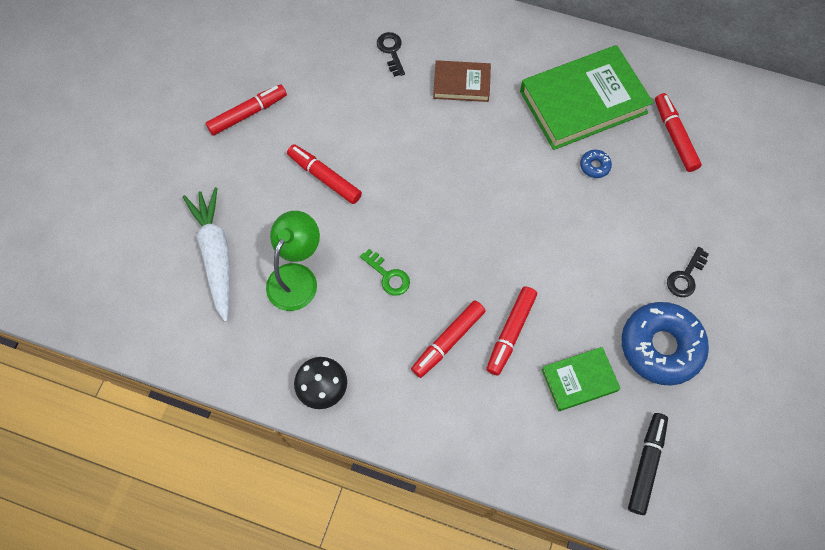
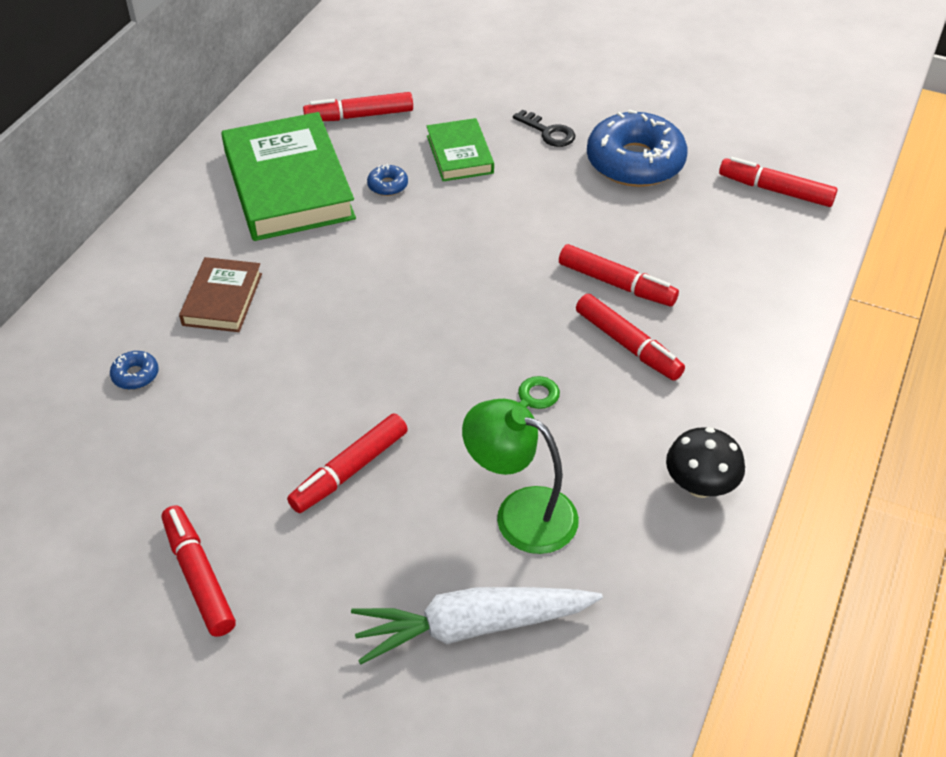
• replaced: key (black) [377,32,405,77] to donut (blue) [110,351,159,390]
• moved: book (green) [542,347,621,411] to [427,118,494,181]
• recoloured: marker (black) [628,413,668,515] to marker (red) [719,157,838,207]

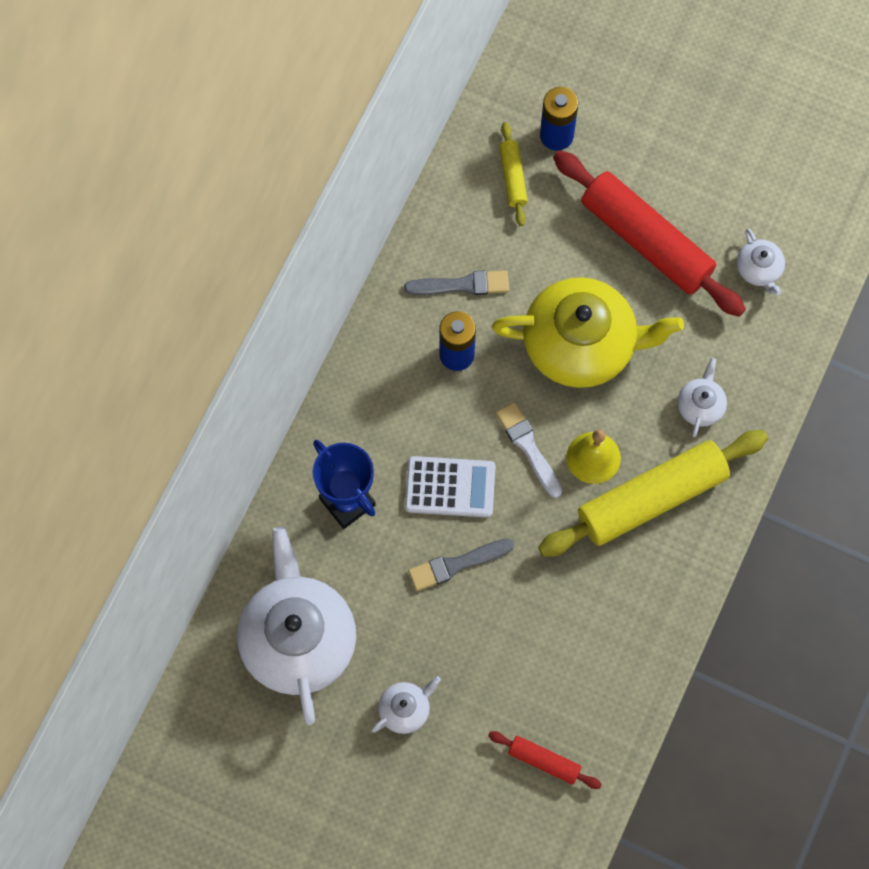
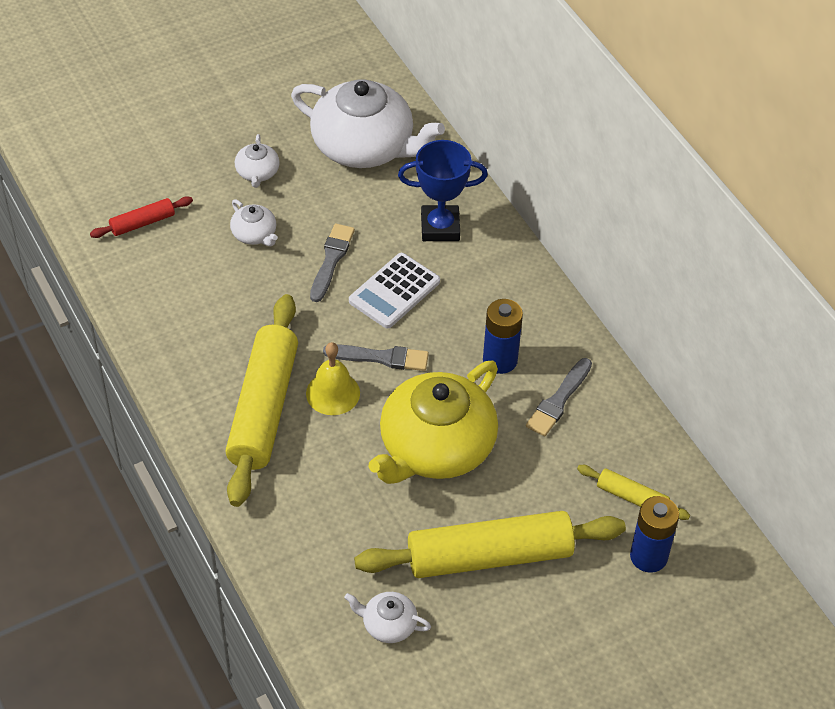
• recoloured: brush (white) [496,402,562,498] to brush (grey) [323,344,429,371]
• recoloured: rolling pin (red) [553,150,746,317] to rolling pin (yellow) [354,511,626,578]
• moved: teapot (white) [677,358,727,437] to [230,199,278,246]

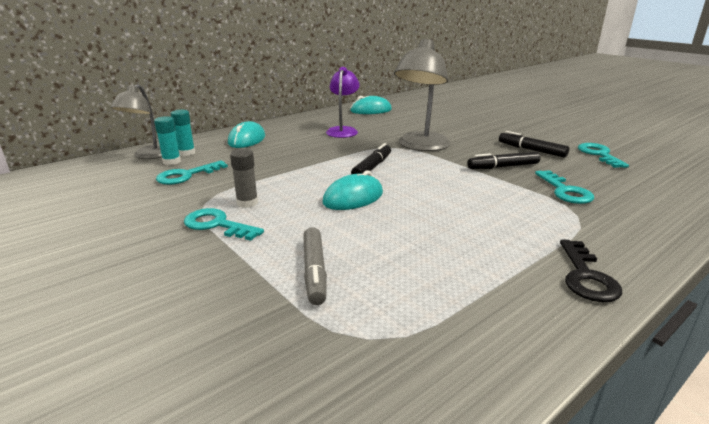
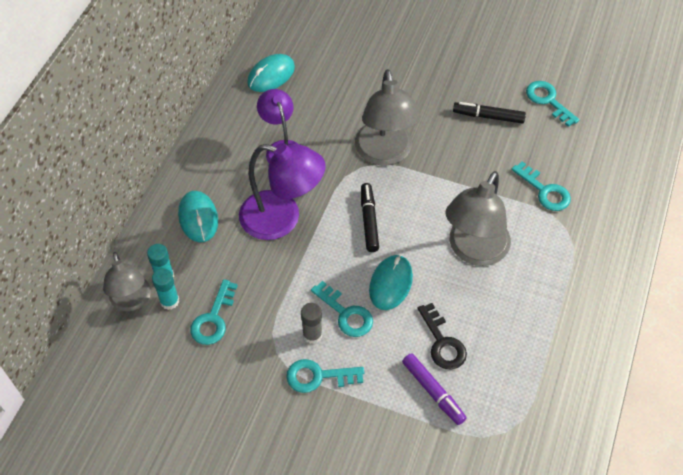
• recoloured: marker (grey) [303,227,327,305] to marker (purple) [402,353,467,425]
• removed: marker (black) [467,151,540,169]
• moved: key (black) [560,239,622,302] to [418,303,467,370]
• added: lamp (purple) [239,143,325,240]
• added: key (turquoise) [311,281,373,337]
• added: lamp (grey) [446,171,511,266]

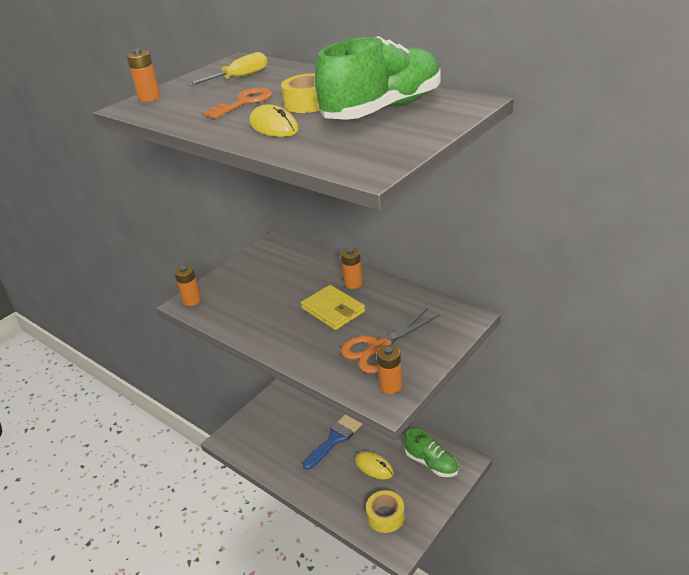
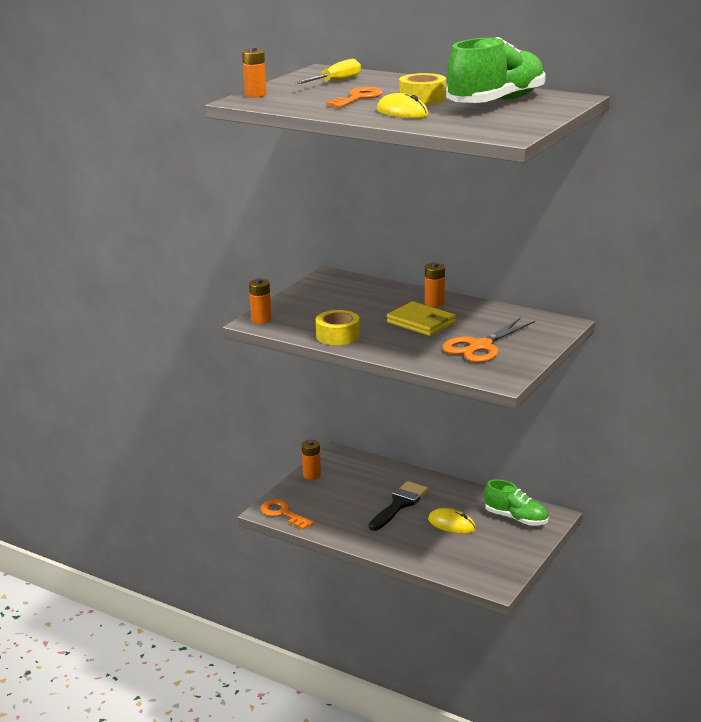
• recoloured: brush (blue) [303,415,363,470] to brush (black) [369,481,429,531]
• moved: tape (yellow) [366,490,405,533] to [315,310,360,345]
• moved: battery (orange) [377,345,402,394] to [302,440,321,480]
• added: key (orange) [261,499,314,530]

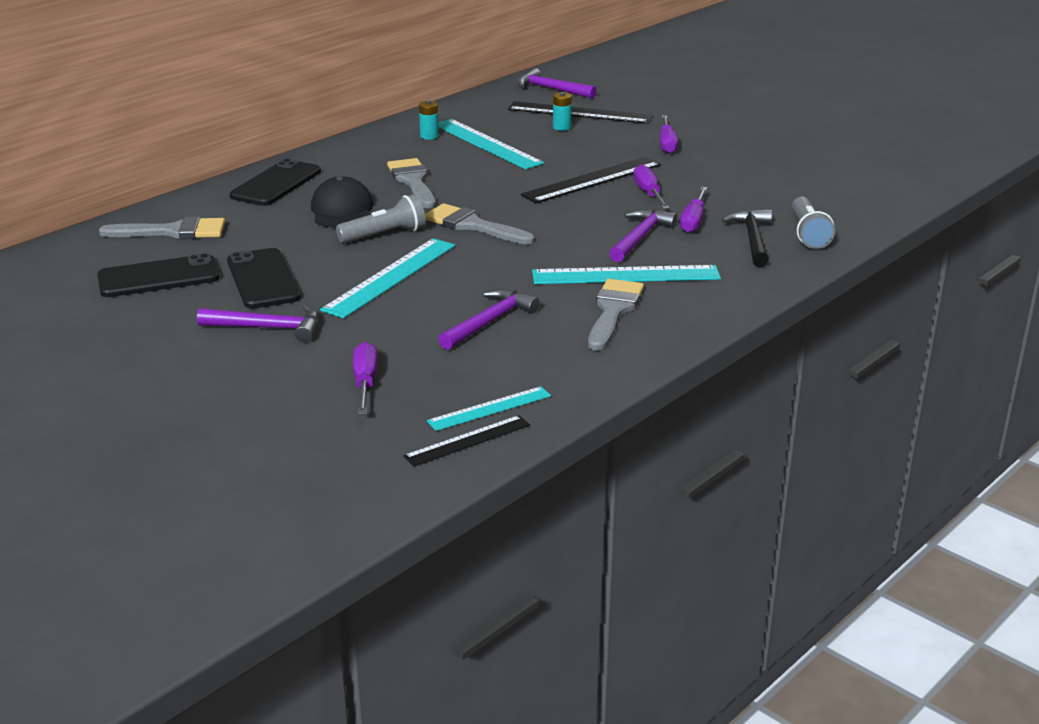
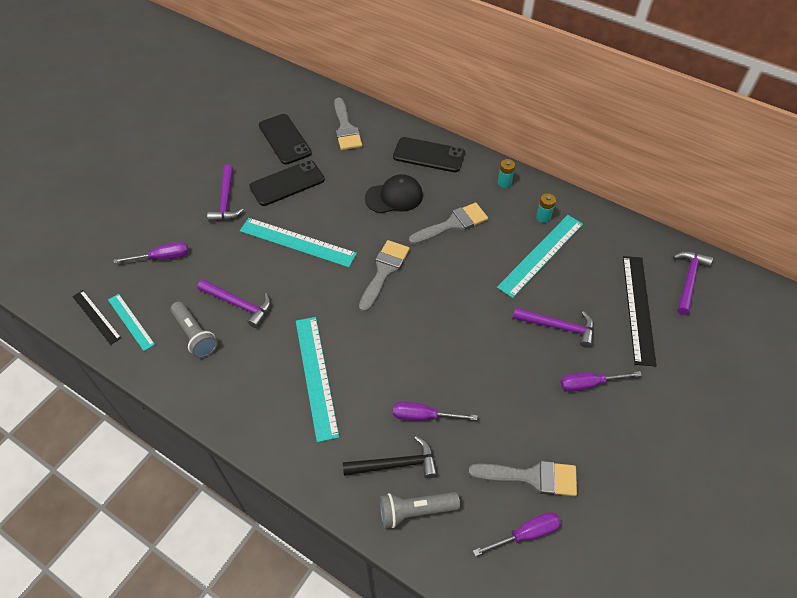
• moved: flashlight (grey) [336,194,426,243] to [171,302,218,358]
• removed: ruler (black) [521,157,661,203]
• moved: battery (turquoise) [553,92,572,131] to [498,159,515,188]
• moved: brush (grey) [588,279,644,351] to [469,461,577,496]
• moved: hammer (purple) [609,209,677,262] to [513,307,594,348]
• moved: screwdriver (purple) [633,164,669,209] to [473,512,561,556]

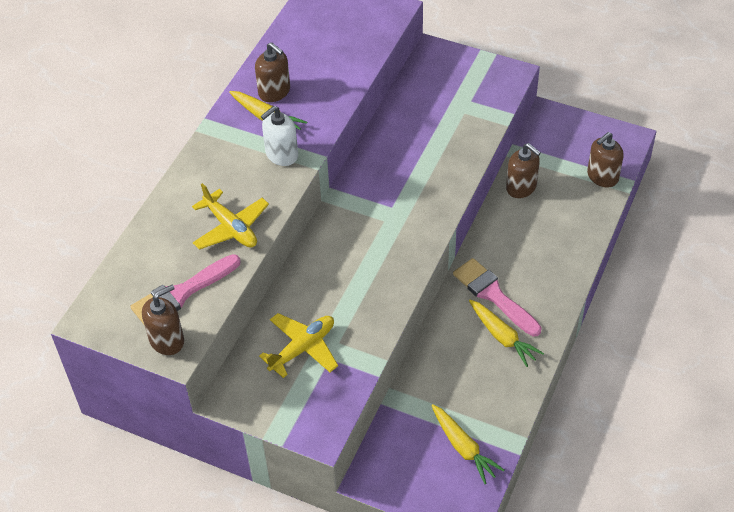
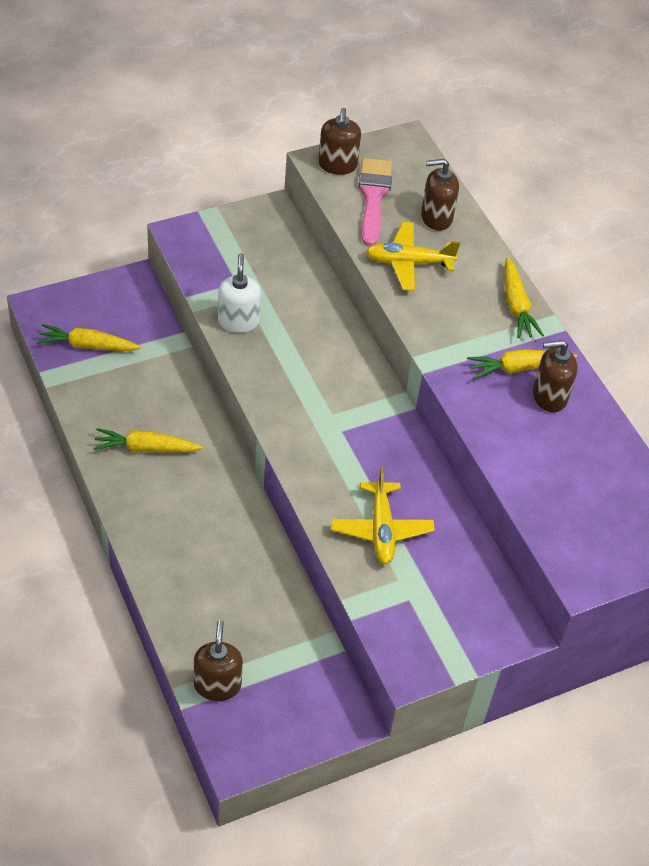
• moved: plane (yellow) [259,313,338,378] to [331,467,435,564]
• moved: soap dispenser (white) [261,106,298,166] to [218,253,261,333]
• removed: brush (pink) [453,258,542,336]
• moved: soap dispenser (brown) [506,143,541,198] to [421,159,459,231]
• added: carrot (yellow) [505,257,544,338]

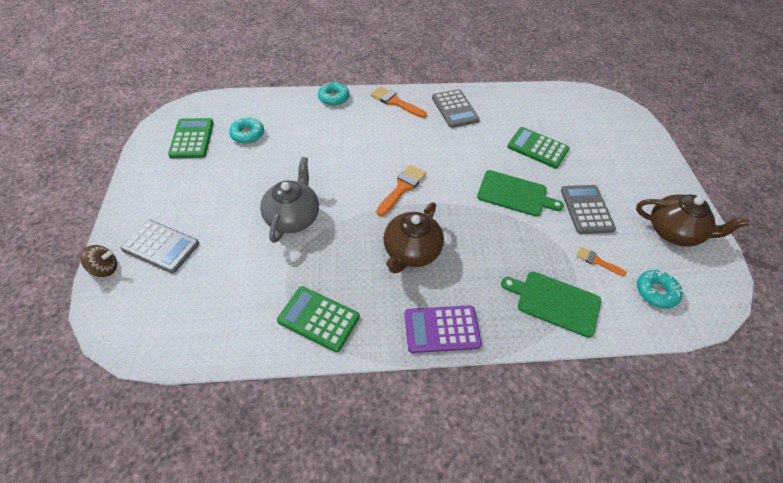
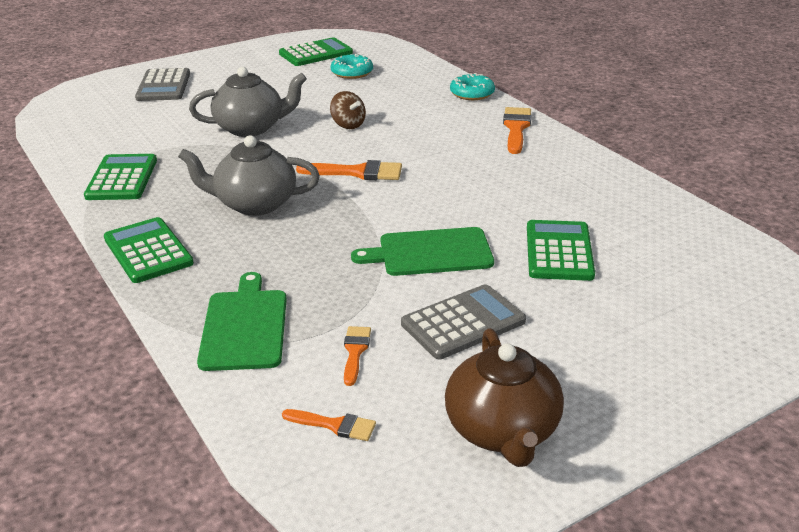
• moved: spinning top (brown) [80,245,117,277] to [330,91,366,129]
• recoloured: teapot (brown) [383,202,444,274] to teapot (grey) [178,135,320,216]
• recoloured: calculator (purple) [405,305,482,353] to calculator (green) [104,217,194,283]
• removed: calculator (grey) [432,89,480,128]
• turned: cutting board (green) [477,170,564,217] = [351,227,494,276] 90 degrees clockwise
• replaced: donut (turquoise) [637,270,683,309] to brush (orange) [282,409,376,441]

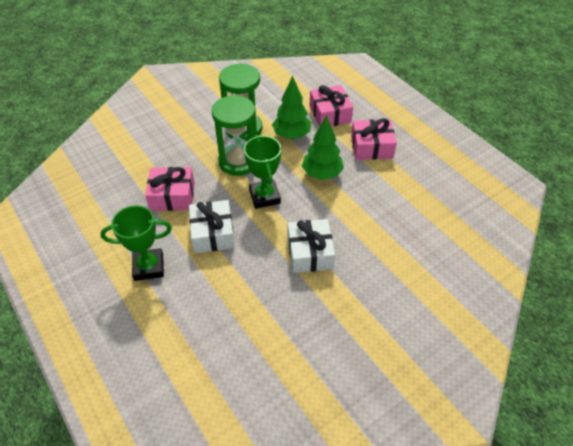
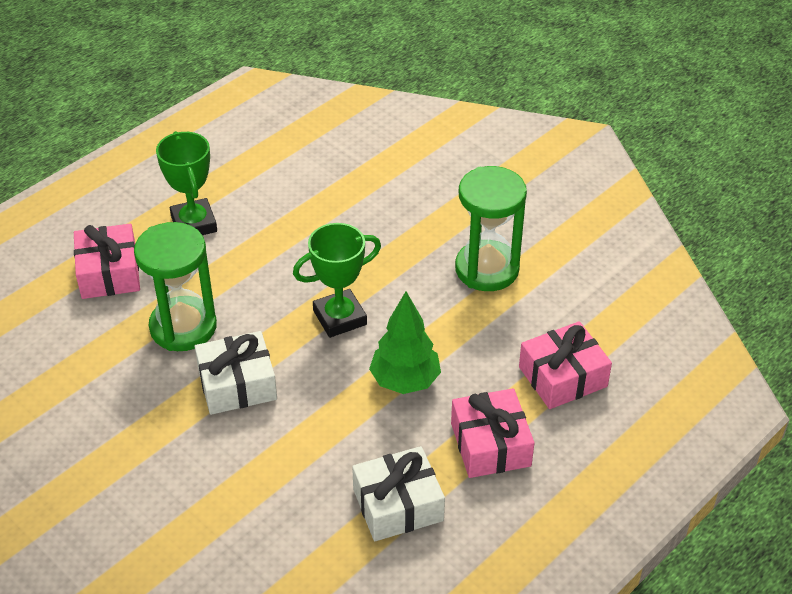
• moved: gift (pink) [145,167,194,211] to [74,224,140,299]
• moved: gift (white) [189,200,235,253] to [352,446,445,541]
• moved: hourglass (green) [212,95,256,176] to [134,222,217,351]
• removed: tree (green) [272,76,311,139]

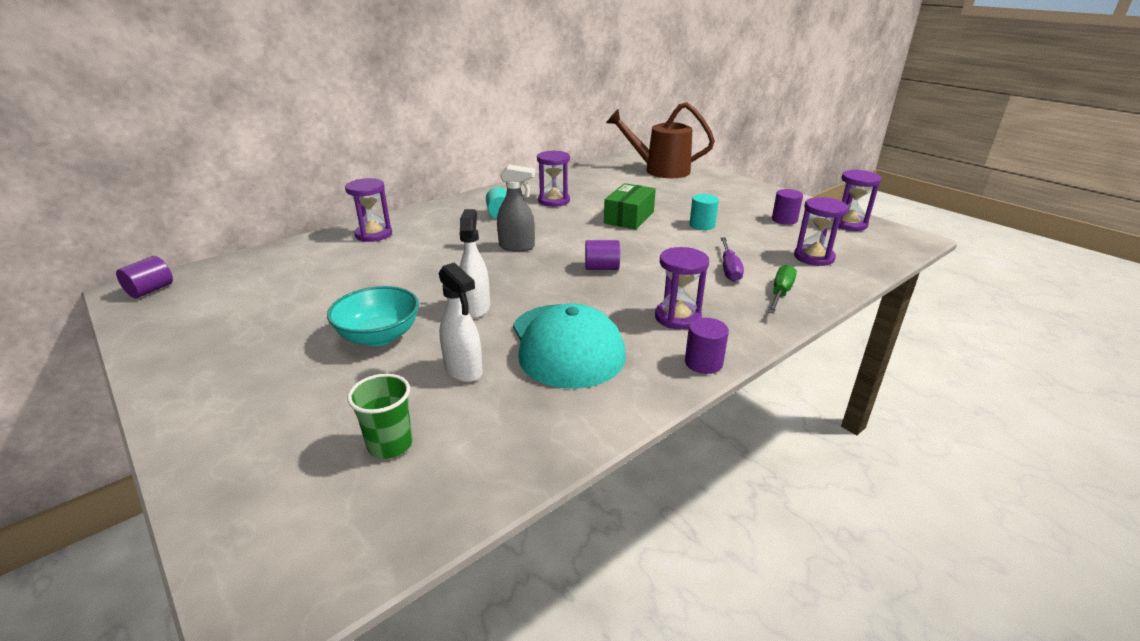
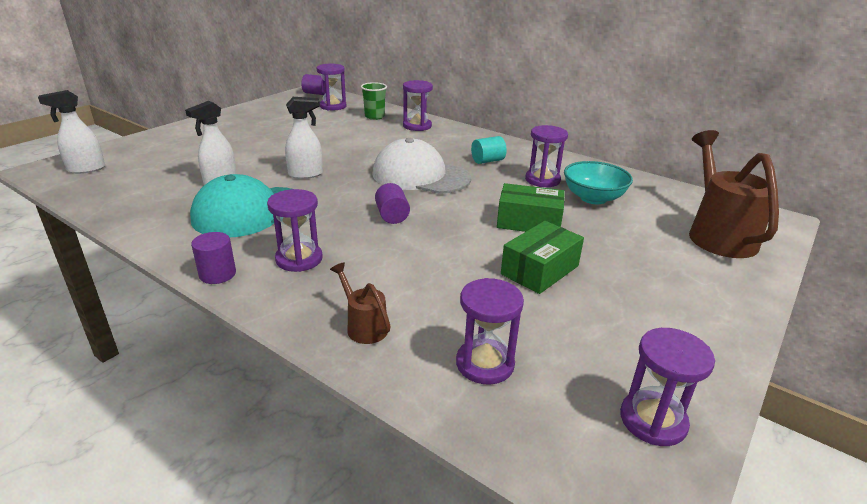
• moved: bowl (turquoise) [327,286,419,346] to [564,161,633,204]
• moved: cup (green) [347,374,413,459] to [361,82,387,120]
• replaced: spray bottle (grey) [497,165,535,252] to cap (white) [372,138,471,194]
• replaced: cylinder (turquoise) [689,194,719,230] to box (green) [501,221,584,294]
• removed: screwdriver (purple) [721,237,744,282]
• replaced: screwdriver (green) [768,265,797,314] to watering can (brown) [330,262,391,344]
• removed: cylinder (purple) [772,189,803,225]
• added: spray bottle (white) [38,90,105,174]
• added: hourglass (purple) [317,64,346,110]

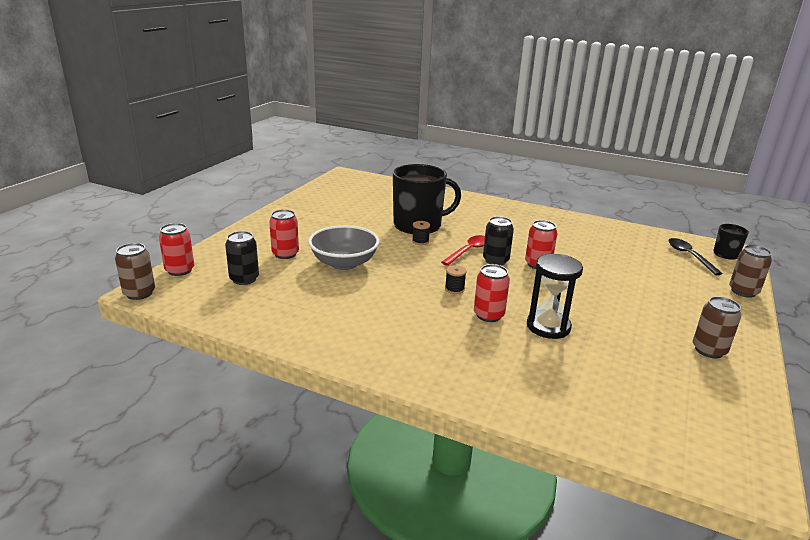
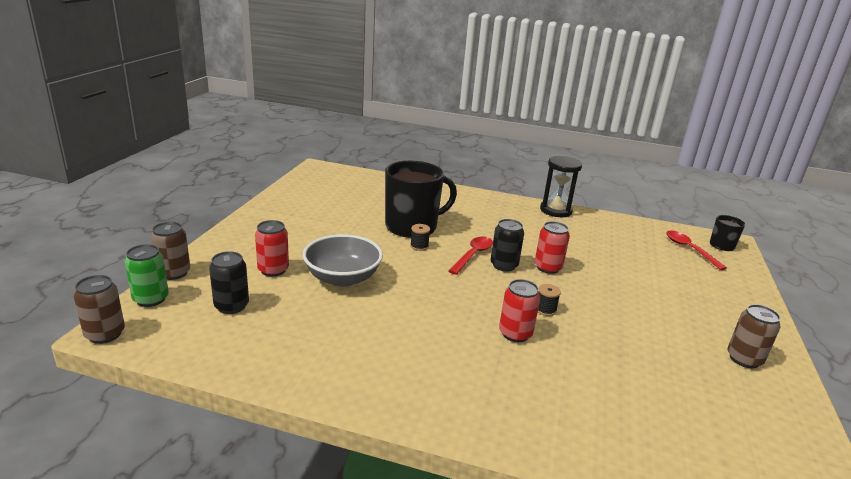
• recoloured: can (red) [159,223,194,276] to can (green) [125,244,169,307]
• moved: spool (black) [445,265,466,294] to [538,284,561,316]
• moved: hourglass (black) [527,254,583,339] to [540,156,582,217]
• recoloured: spoon (black) [668,238,723,275] to spoon (red) [666,231,727,270]
• moved: can (brown) [729,245,772,298] to [151,222,190,280]

